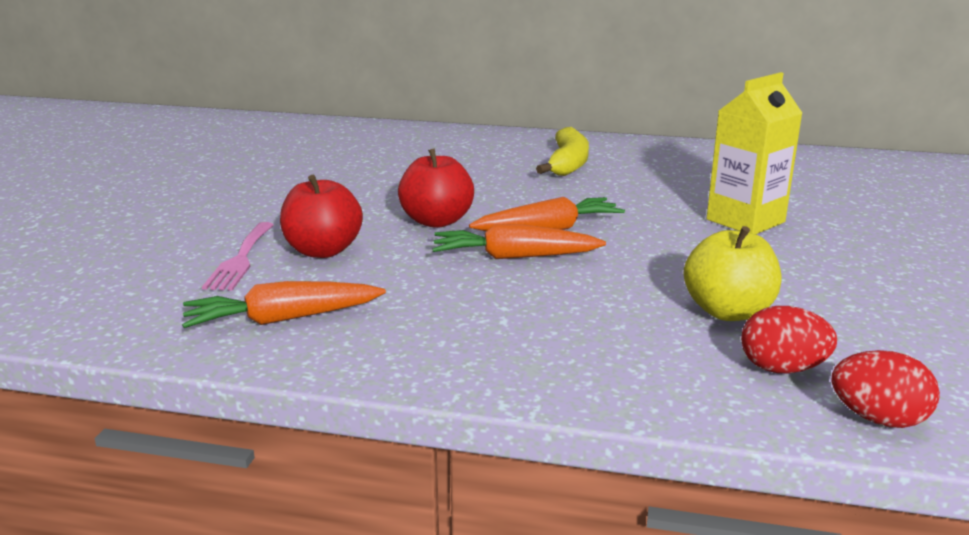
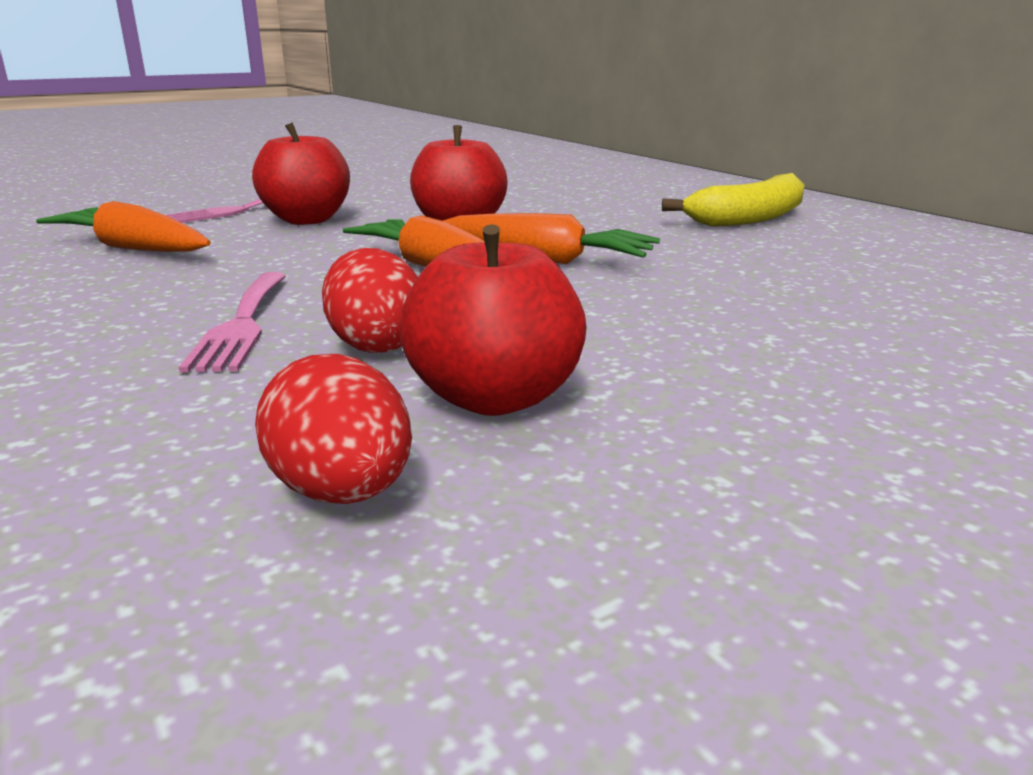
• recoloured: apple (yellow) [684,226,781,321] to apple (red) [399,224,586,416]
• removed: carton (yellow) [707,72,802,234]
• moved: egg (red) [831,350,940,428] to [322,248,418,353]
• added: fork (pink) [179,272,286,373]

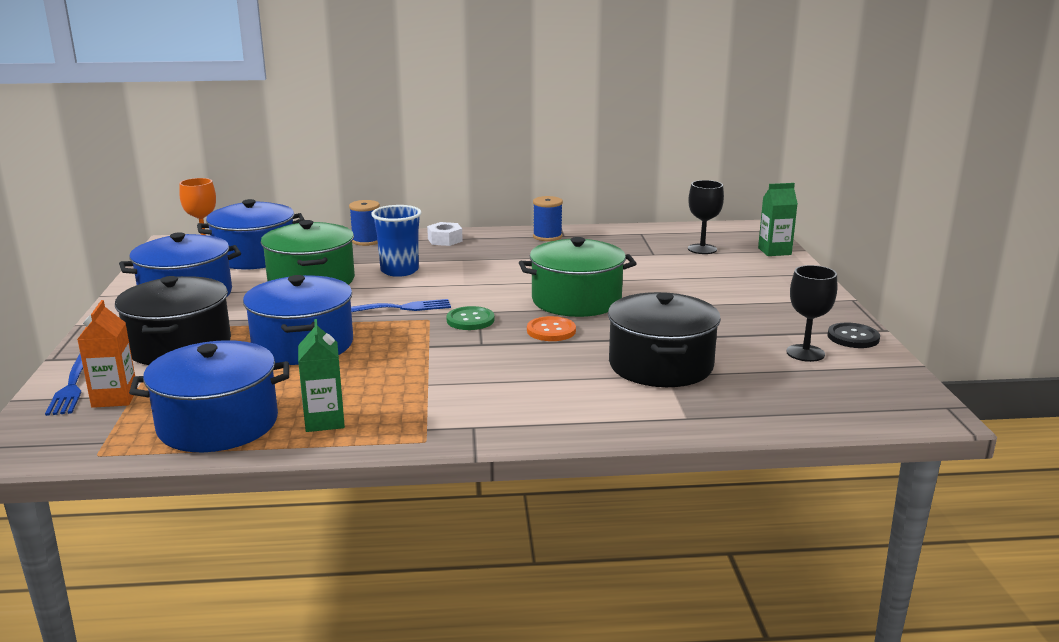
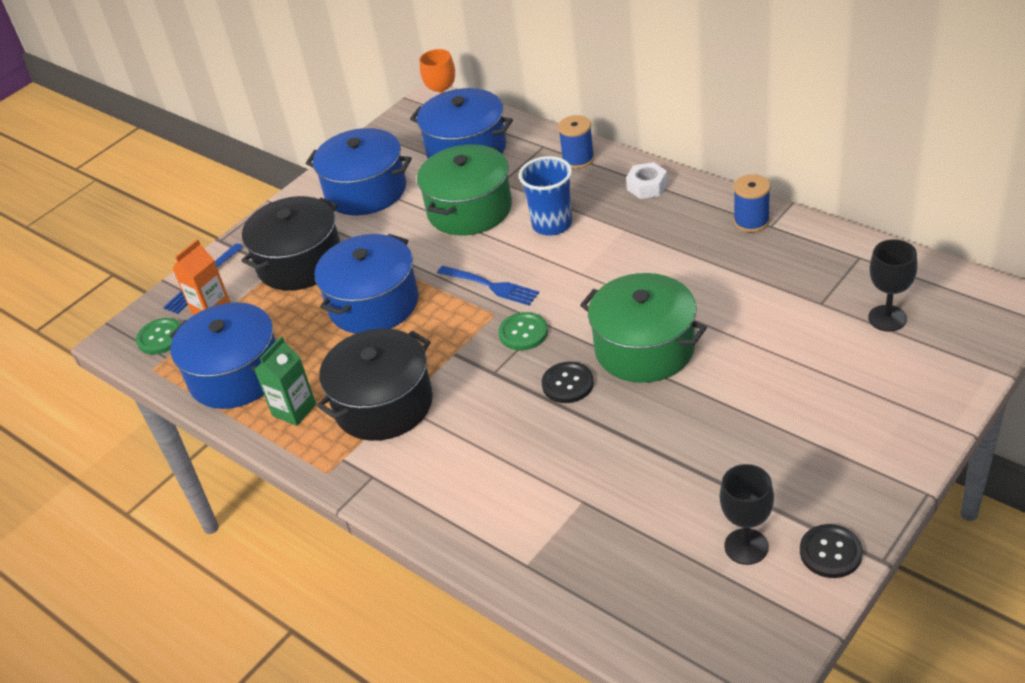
• recoloured: button (orange) [527,316,576,341] to button (black) [542,362,594,403]
• moved: pot (black) [608,292,721,387] to [317,328,433,441]
• removed: carton (green) [758,183,798,256]
• added: button (green) [136,318,181,355]

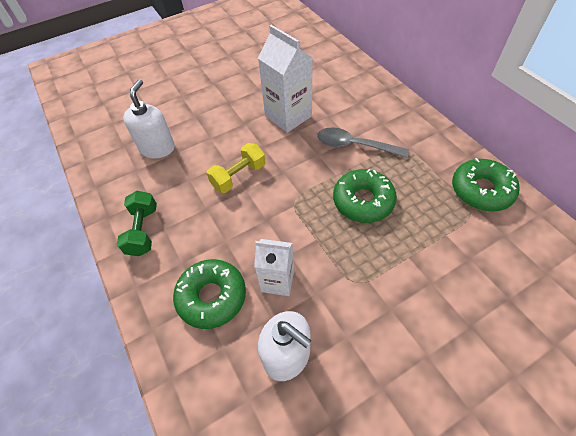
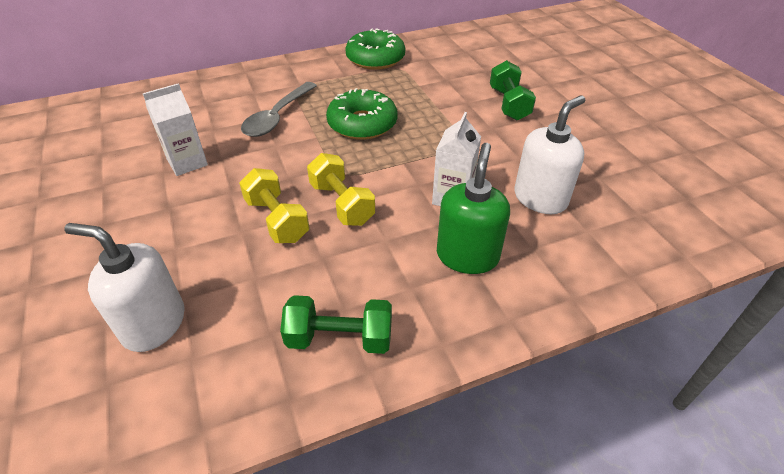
• replaced: donut (green) [173,259,246,329] to soap dispenser (green) [437,143,510,274]
• resized: carton (white) [258,25,313,133] = [143,83,208,176] x0.63
• added: dumbbell (yellow) [307,153,375,226]
• added: dumbbell (green) [490,60,536,120]

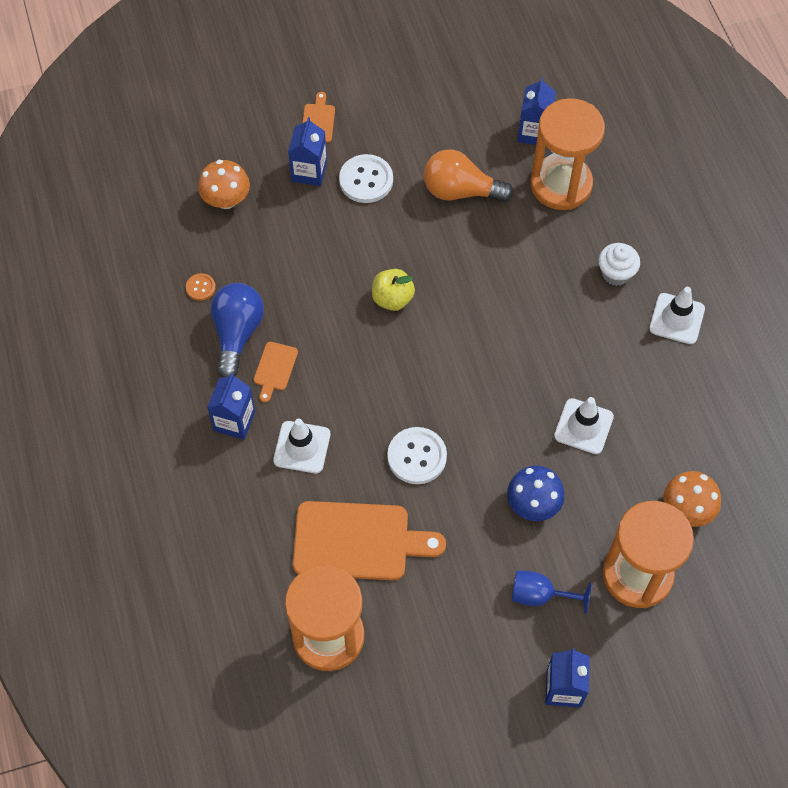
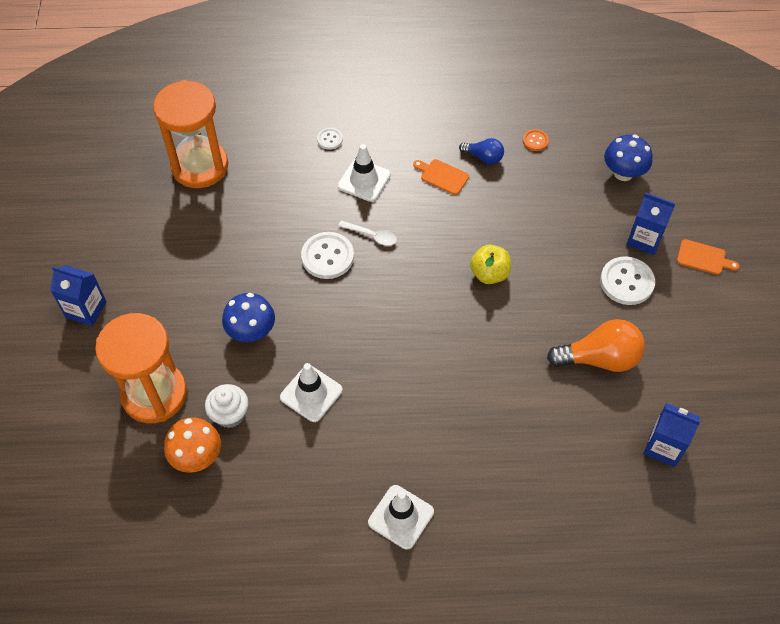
• recoloured: mushroom (orange) [198,160,250,209] to mushroom (blue) [604,135,653,181]
• removed: carton (blue) [207,373,255,440]
• resized: light bulb (blue) [211,283,264,377] = [459,138,504,164] x0.56
• removed: cutting board (orange) [293,501,446,580]
• turned: light bulb (orange) [424,150,513,202] = [547,319,645,372] 60 degrees clockwise
• removed: goblet (blue) [512,570,591,614]
• removed: hourglass (orange) [530,98,605,210]
• moved: cupcake (white) [599,243,640,286] to [205,384,248,428]
• added: button (white) [317,128,343,150]
• added: spoon (white) [338,220,397,246]

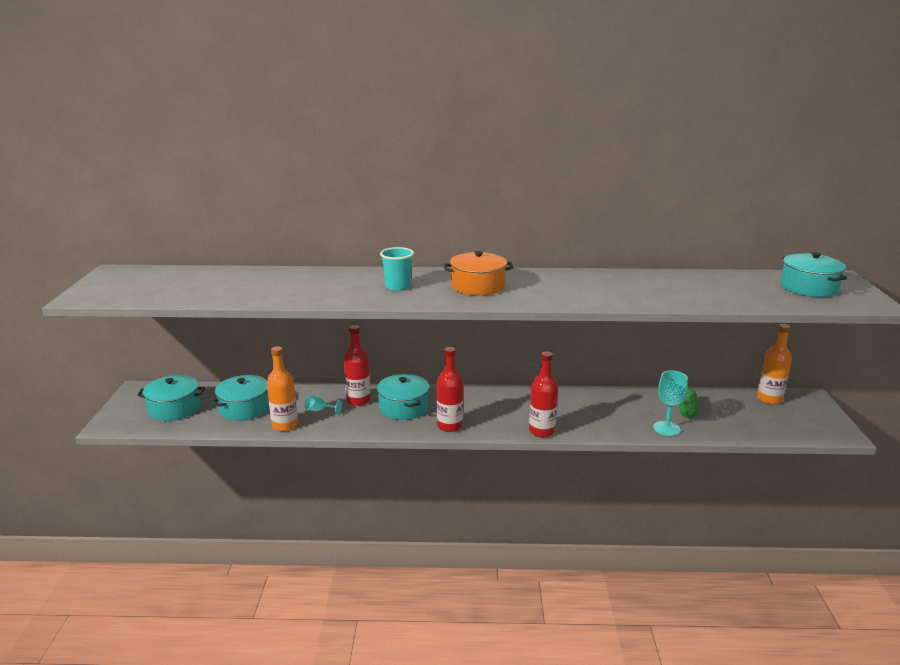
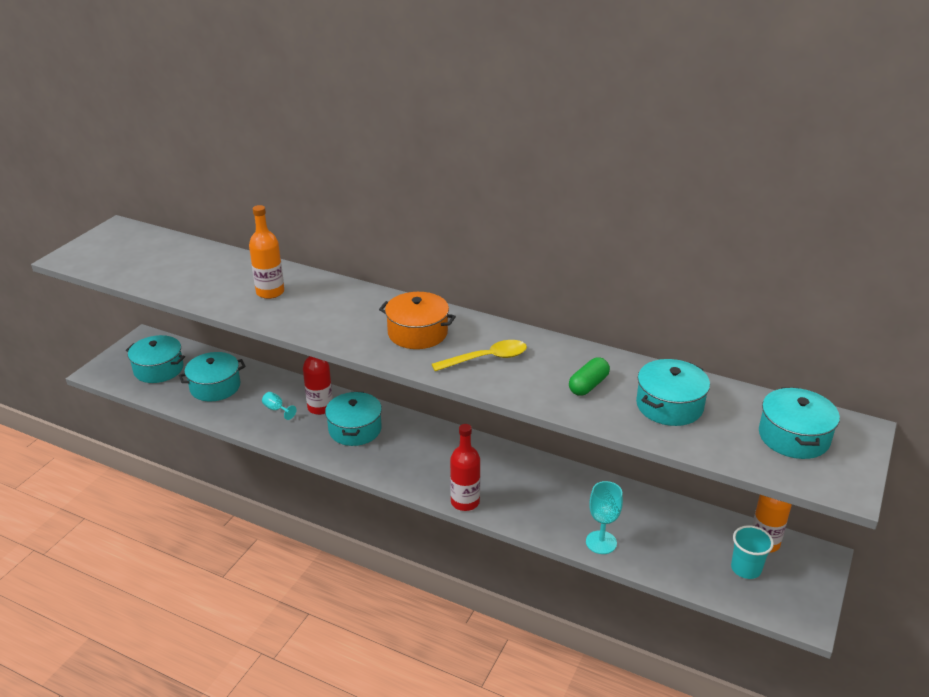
• moved: bottle (orange) [267,346,298,432] to [249,205,284,299]
• moved: cup (turquoise) [380,247,414,291] to [731,525,774,579]
• removed: bottle (red) [437,347,463,432]
• moved: capsule (green) [679,388,698,418] to [569,357,610,396]
• added: spoon (yellow) [432,340,527,371]
• added: pot (turquoise) [636,359,710,426]

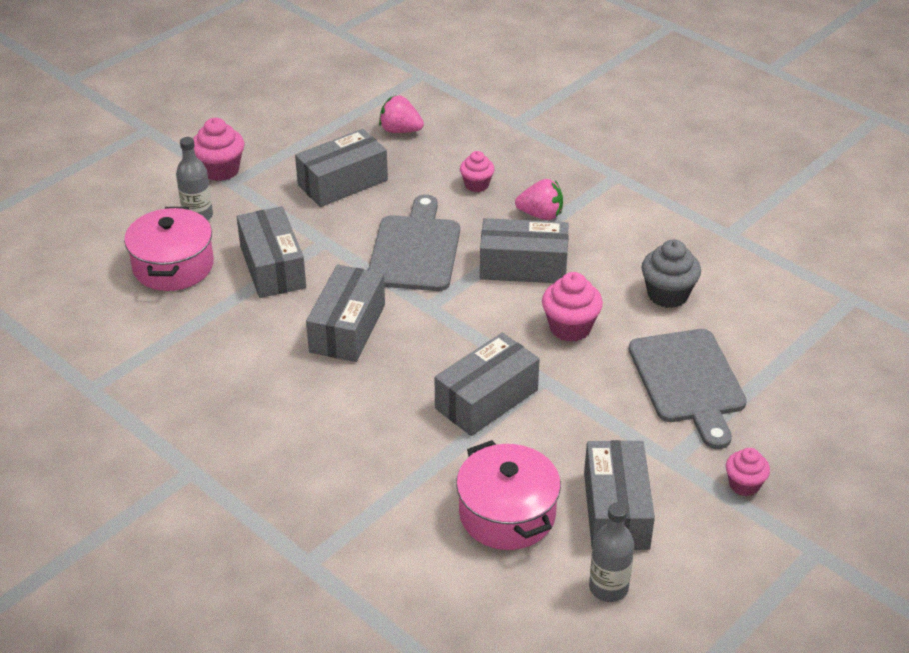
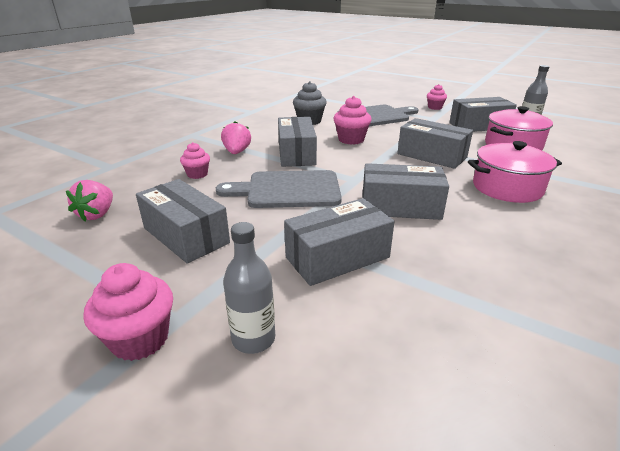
• moved: pot (pink) [124,207,214,291] to [468,141,562,203]

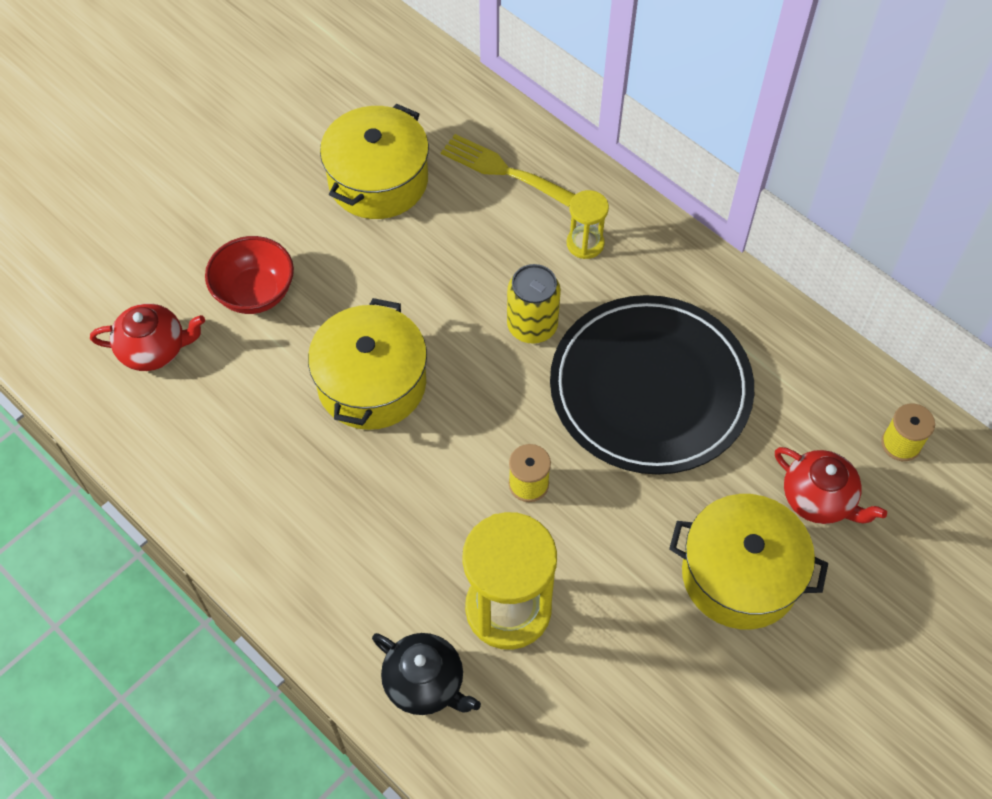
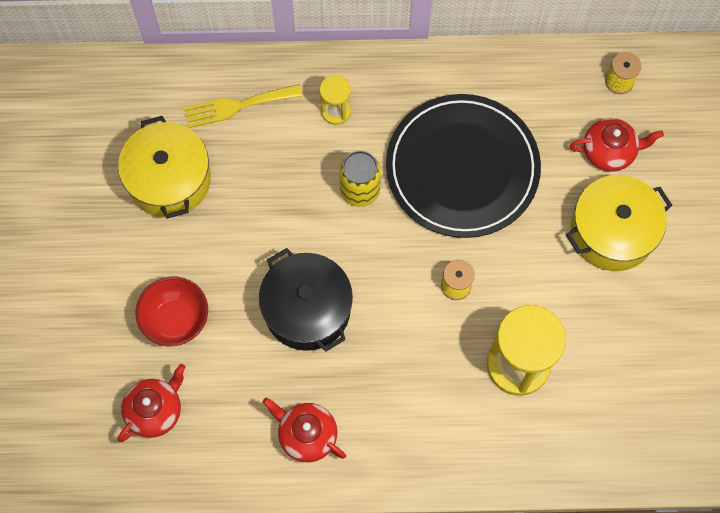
• recoloured: pot (yellow) [308,298,427,430] to pot (black) [259,248,353,352]
• removed: teapot (black) [372,633,481,715]
• added: teapot (red) [263,397,346,462]

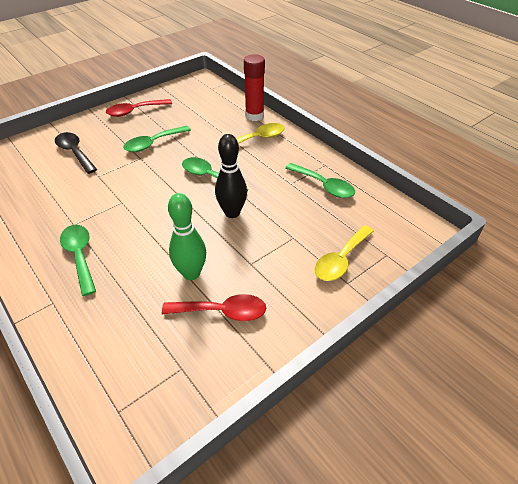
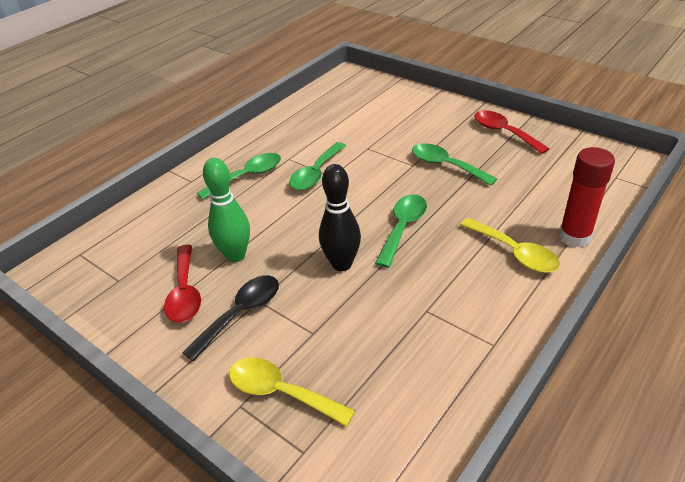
• moved: spoon (black) [55,132,97,174] to [182,275,279,361]
• moved: spoon (green) [285,163,355,198] to [289,142,346,190]

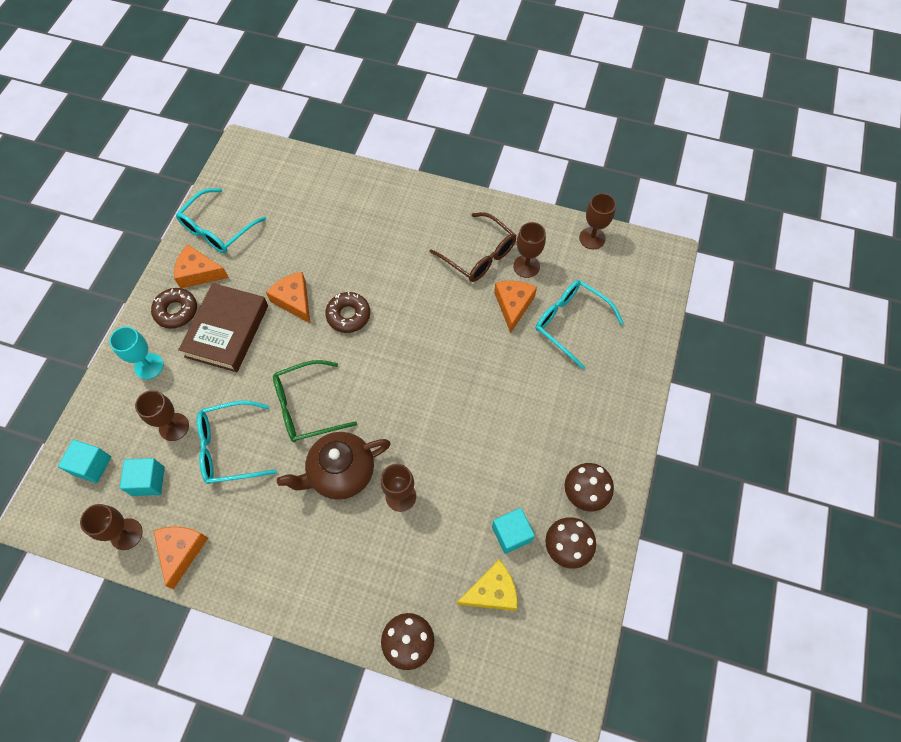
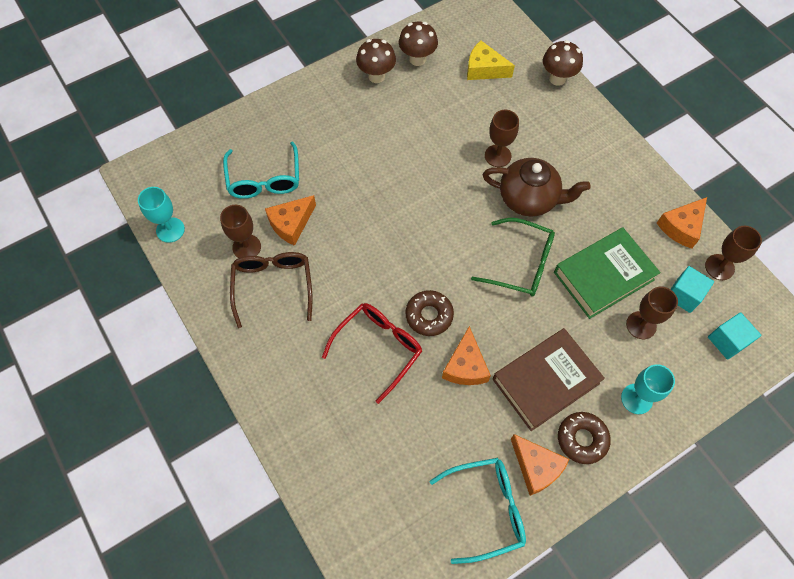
• replaced: glasses (turquoise) [197,401,277,484] to book (green) [554,228,661,319]
• removed: cube (turquoise) [492,508,535,554]
• recoloured: goblet (brown) [579,193,616,249] to goblet (turquoise) [138,187,185,243]
• added: glasses (red) [322,303,422,404]

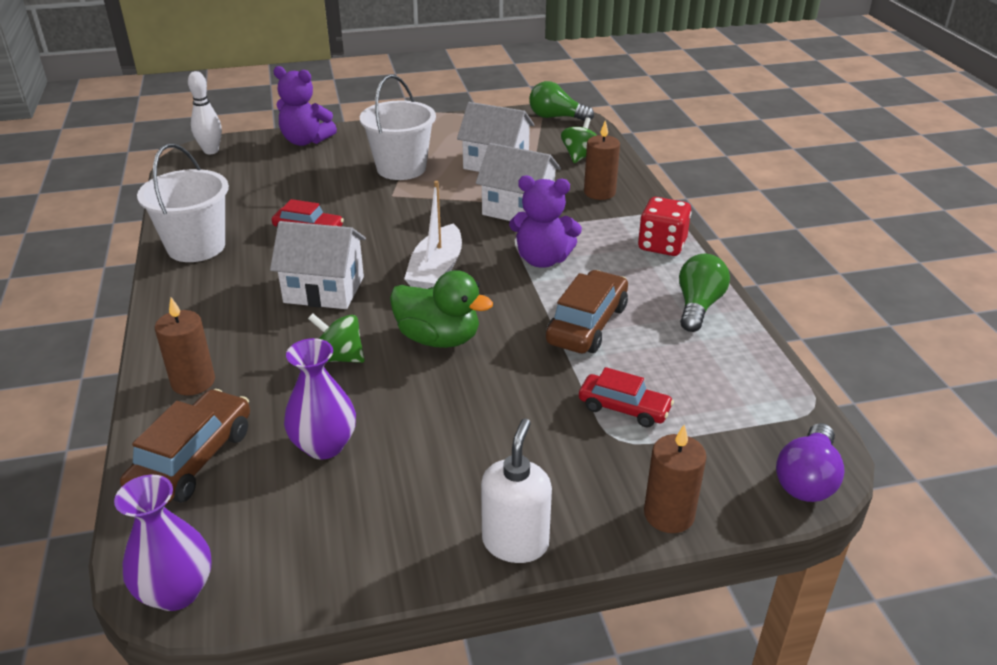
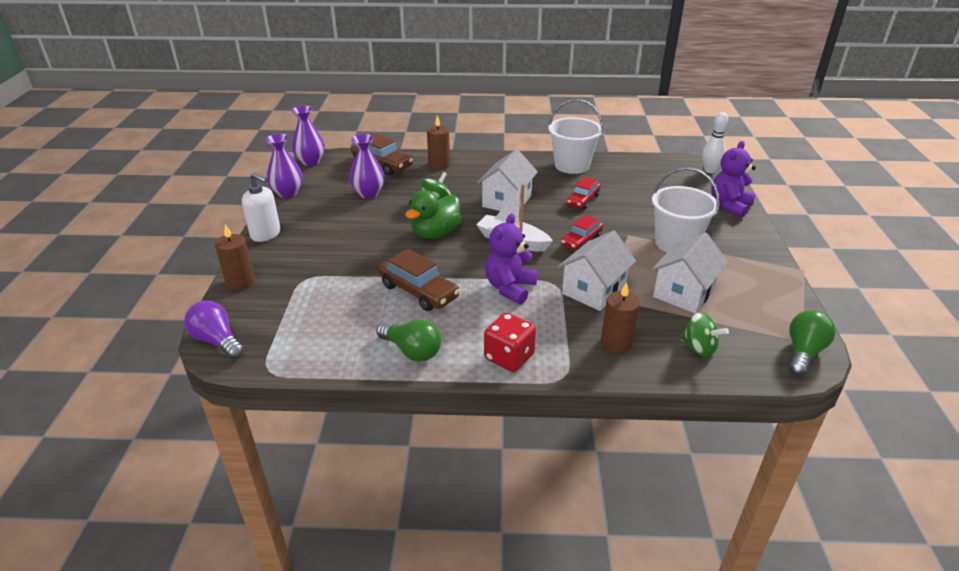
• moved: car (red) [579,367,674,428] to [561,215,603,250]
• added: vase (purple) [266,134,303,198]

